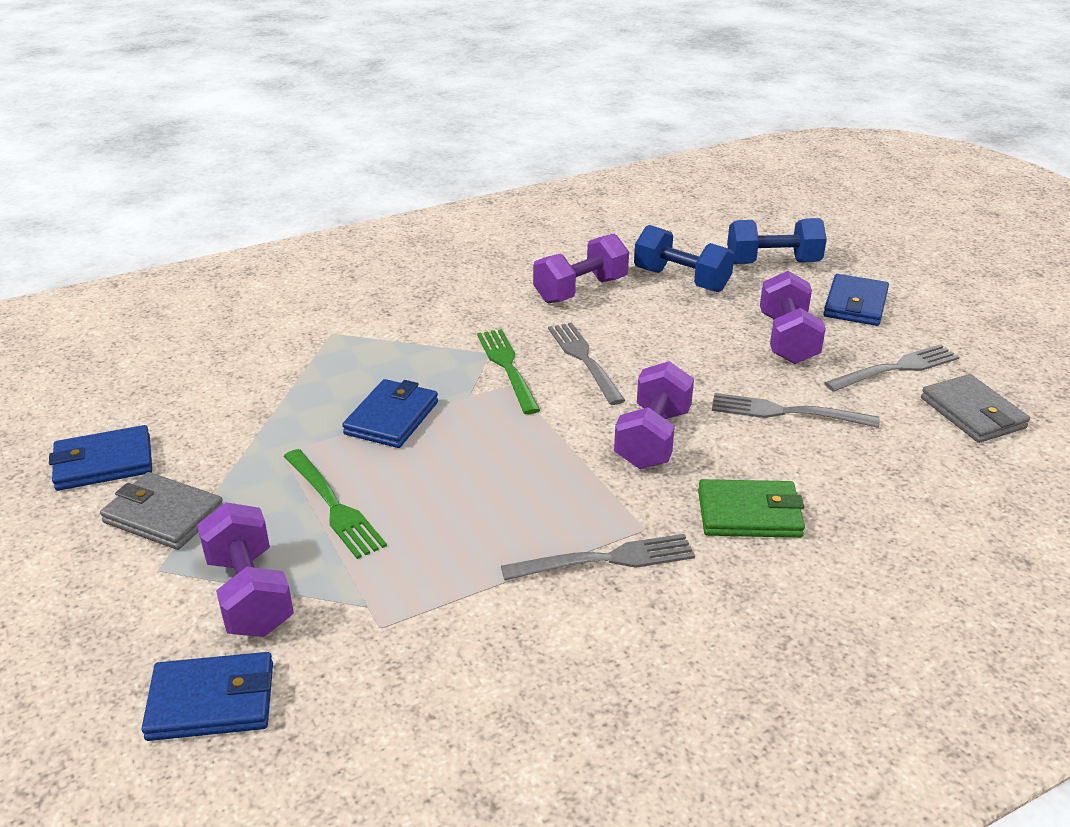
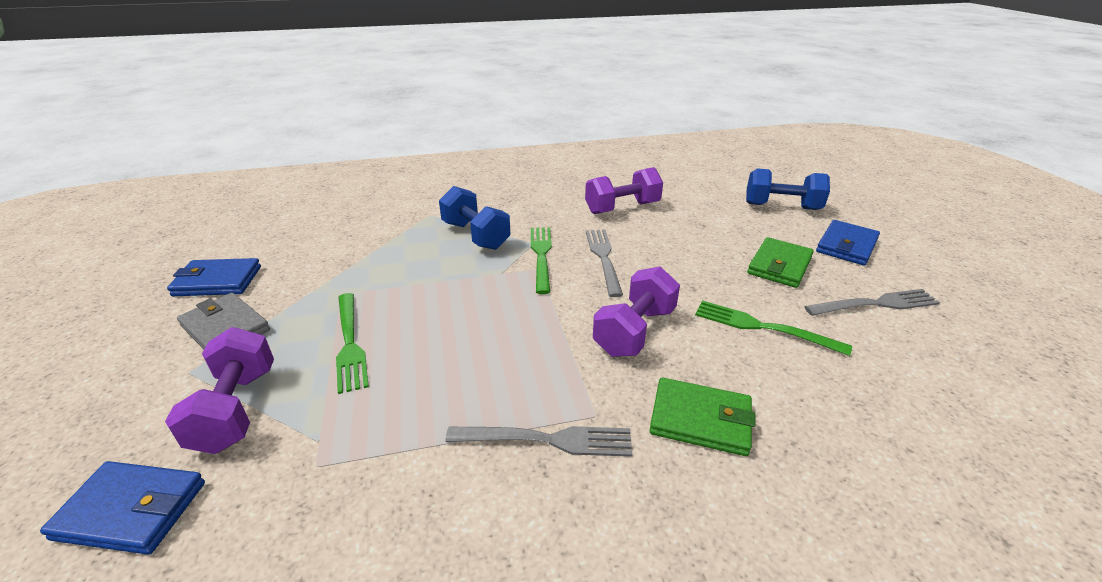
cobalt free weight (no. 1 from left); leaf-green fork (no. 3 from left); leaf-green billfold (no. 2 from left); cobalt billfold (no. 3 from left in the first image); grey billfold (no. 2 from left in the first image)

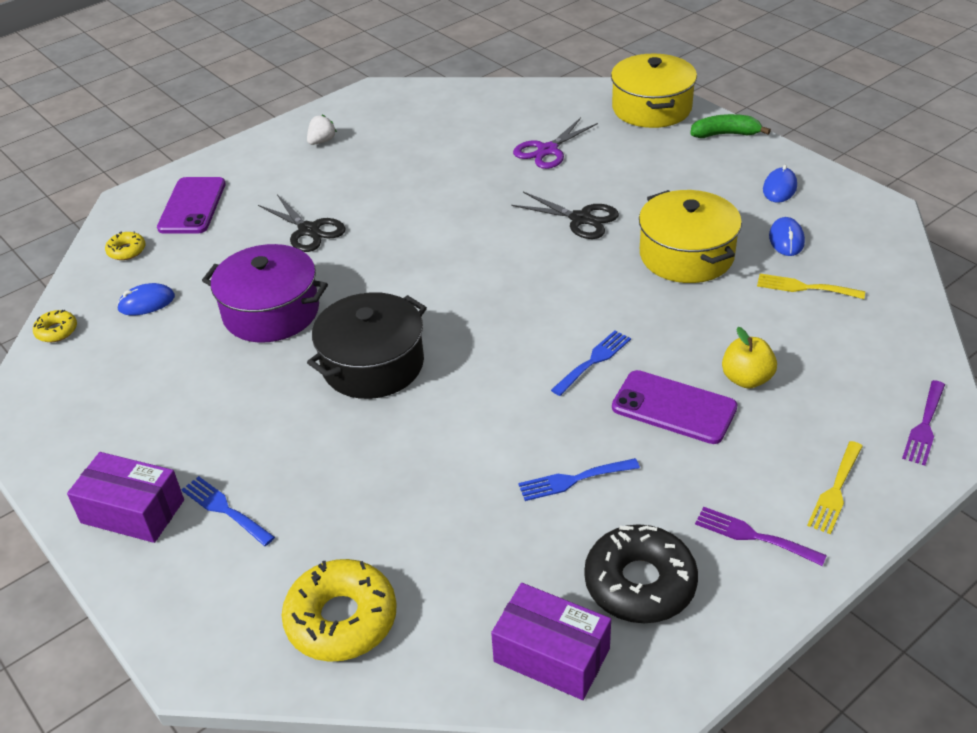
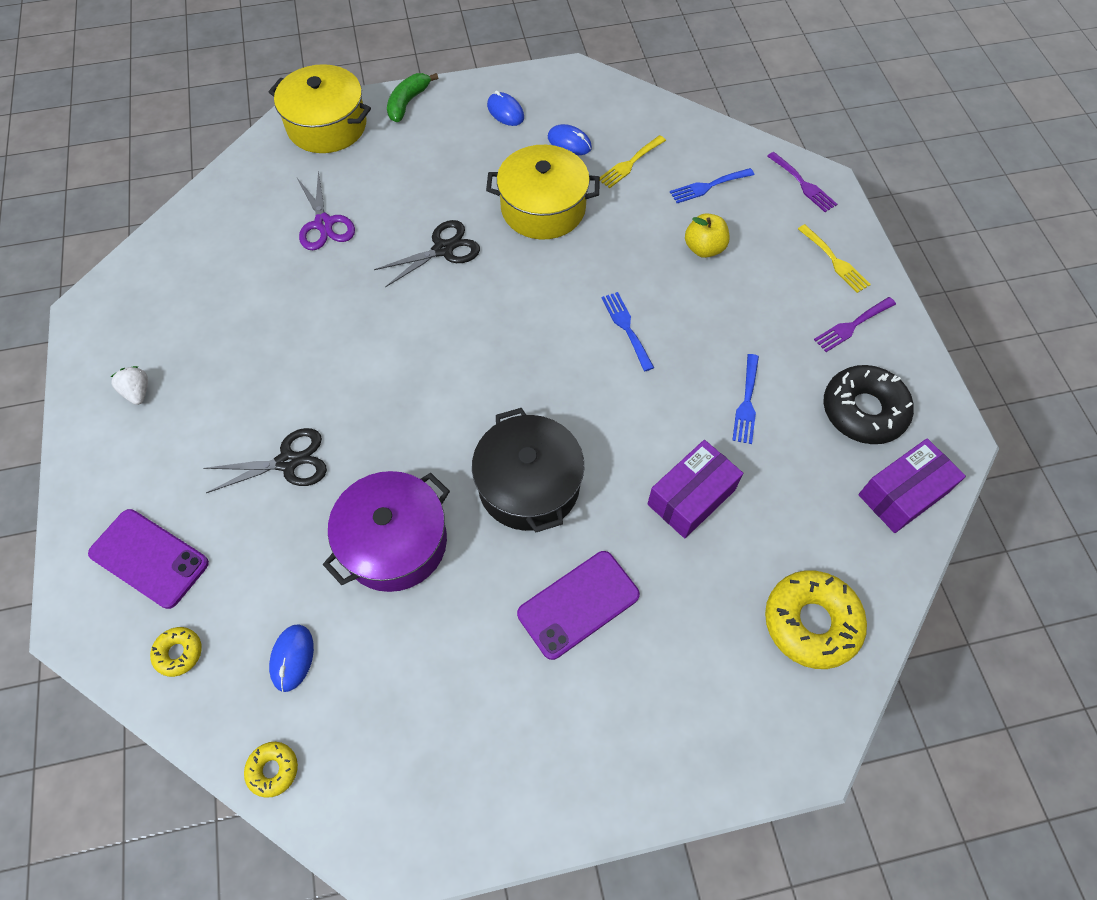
royal purple mobile phone (no. 2 from left); royal purple box (no. 1 from left); cobalt fork (no. 2 from left)

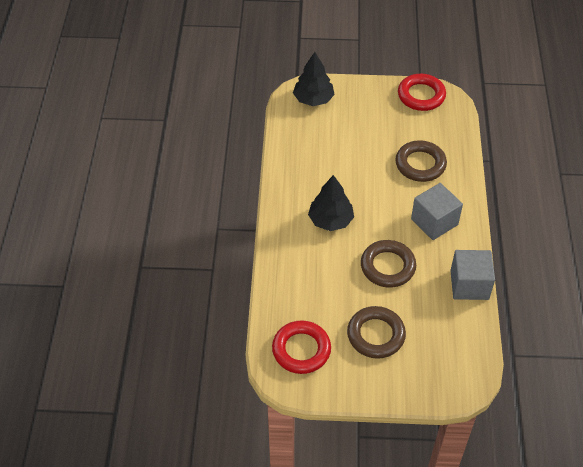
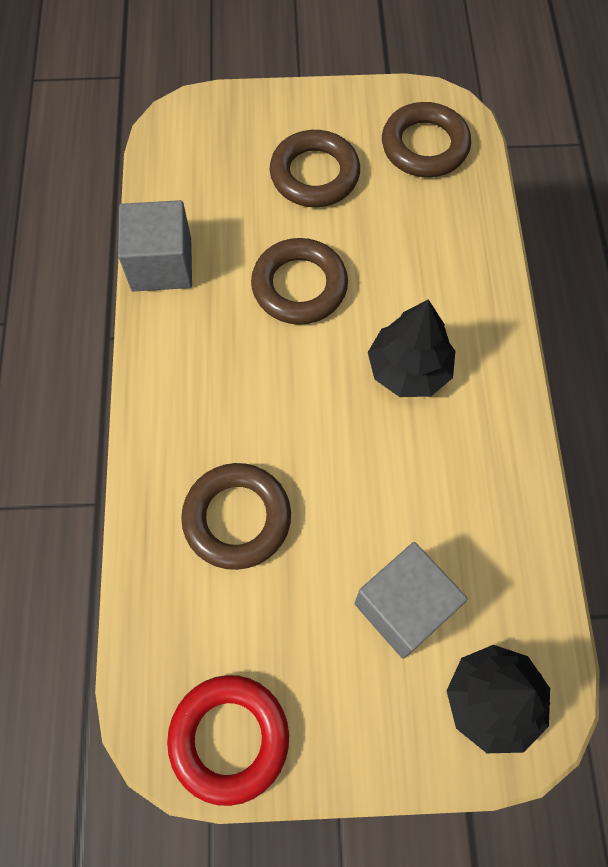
grey block (no. 2 from left); dark brown hoop (no. 4 from left)

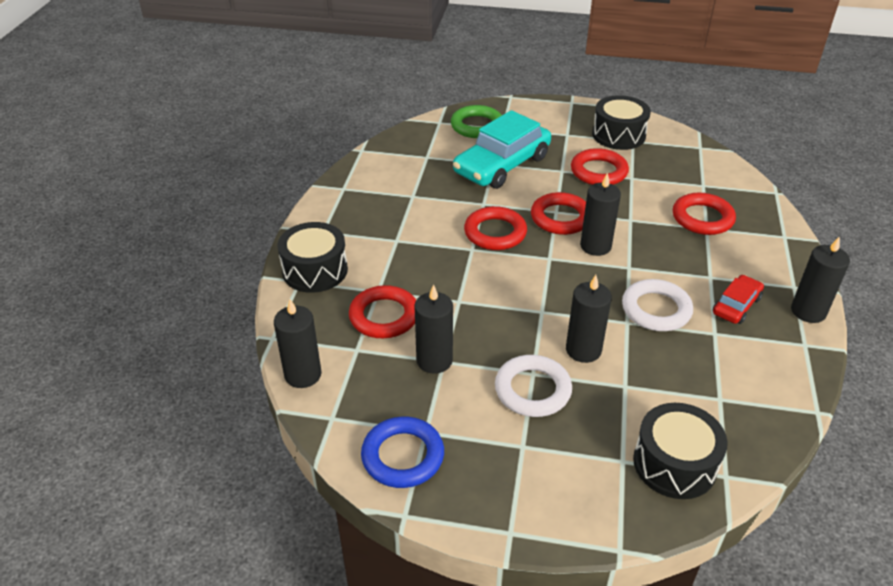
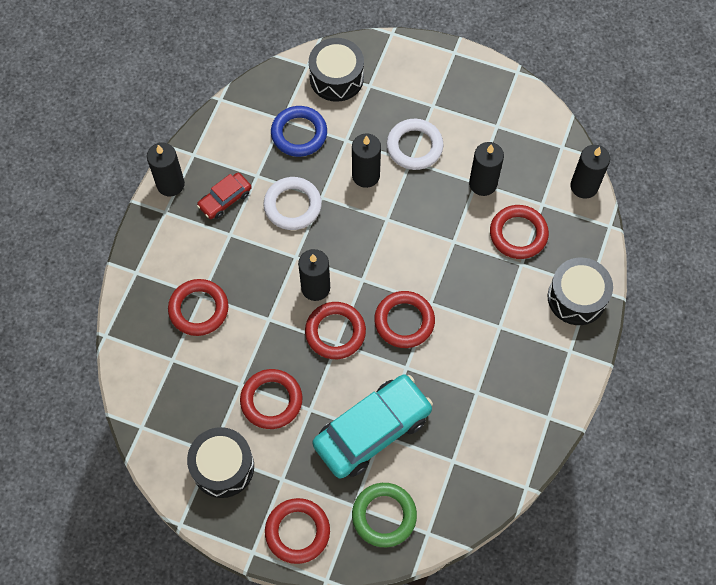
crimson hoop (no. 3 from left); cobalt hoop

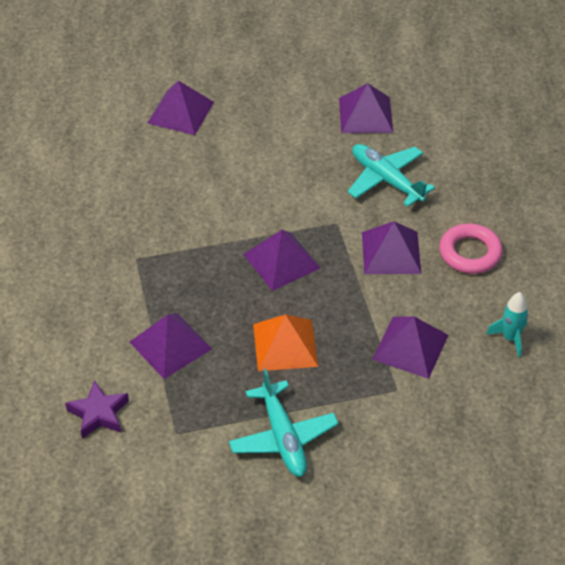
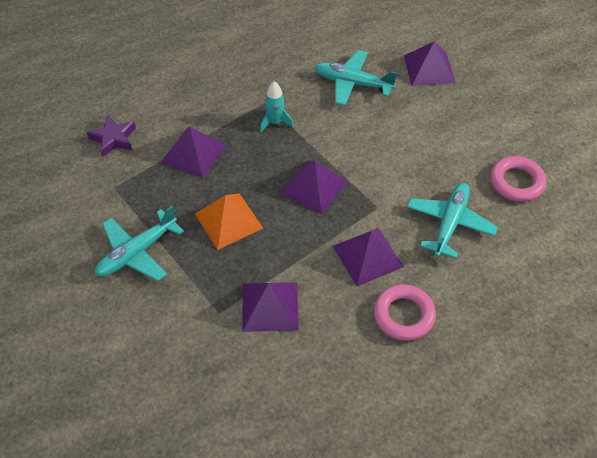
teal rocket; teal toy plane (no. 2 from left); rose-pink hoop (no. 2 from left)

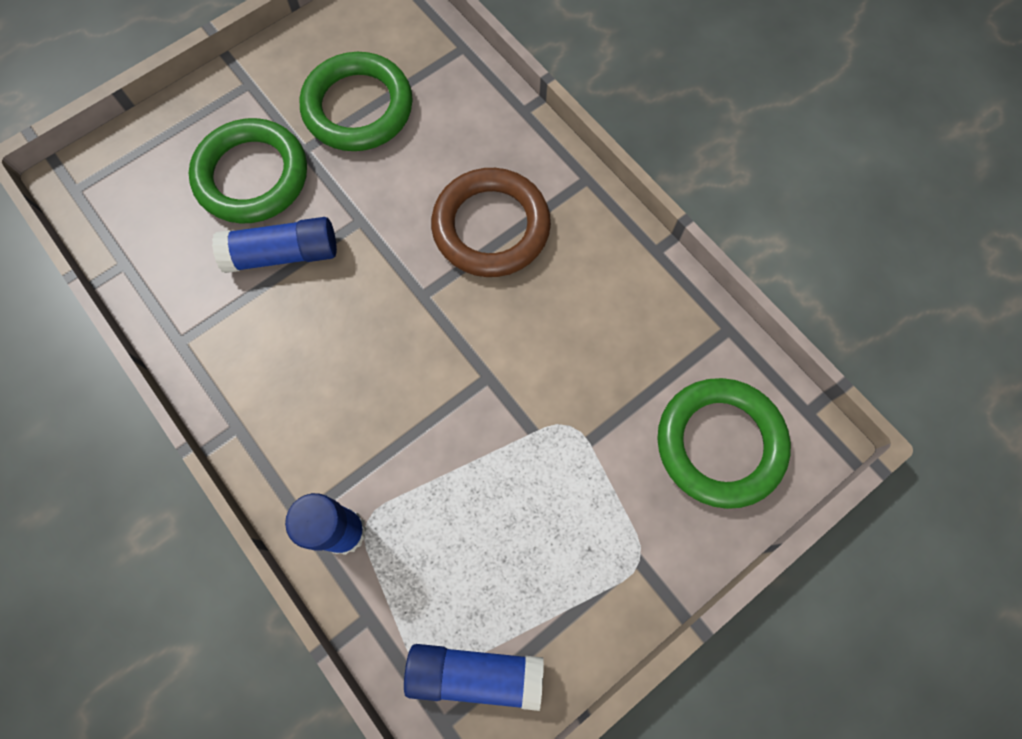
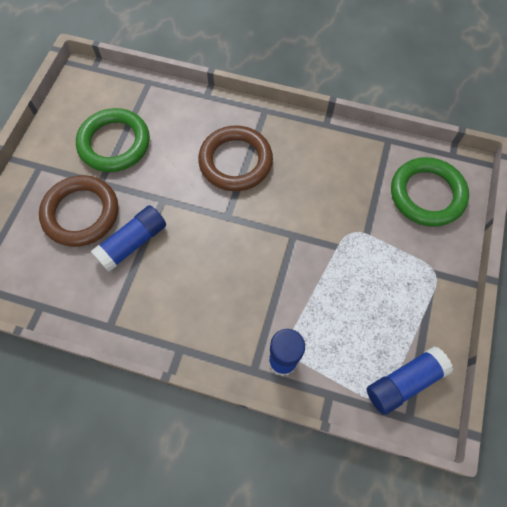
dark brown hoop (no. 1 from left)

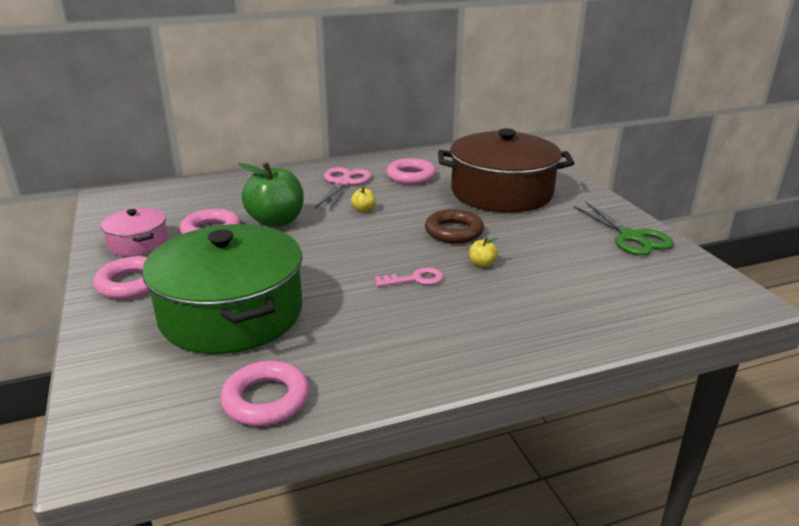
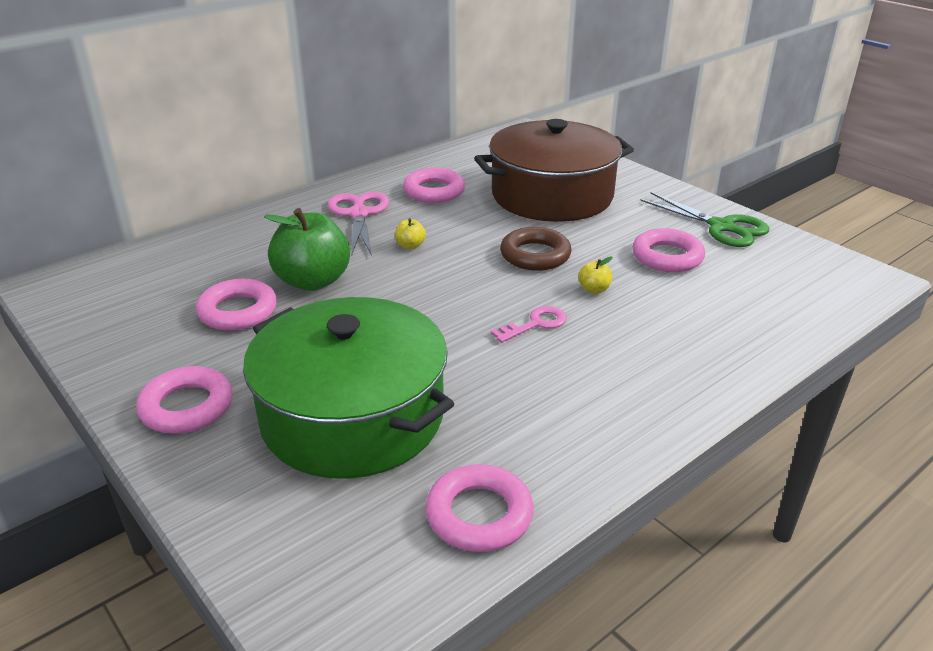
rose-pink hoop (no. 5 from left); rose-pink pot

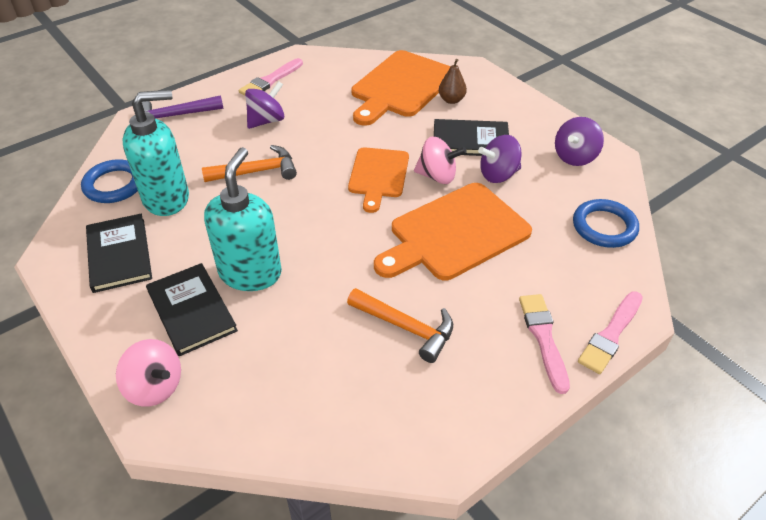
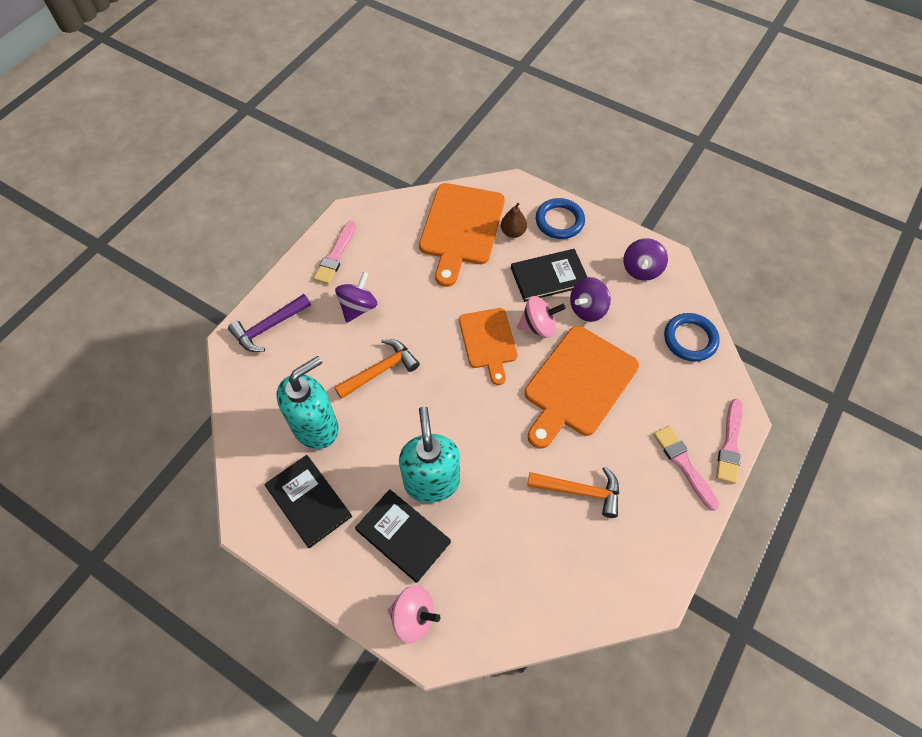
cobalt hoop (no. 1 from left)

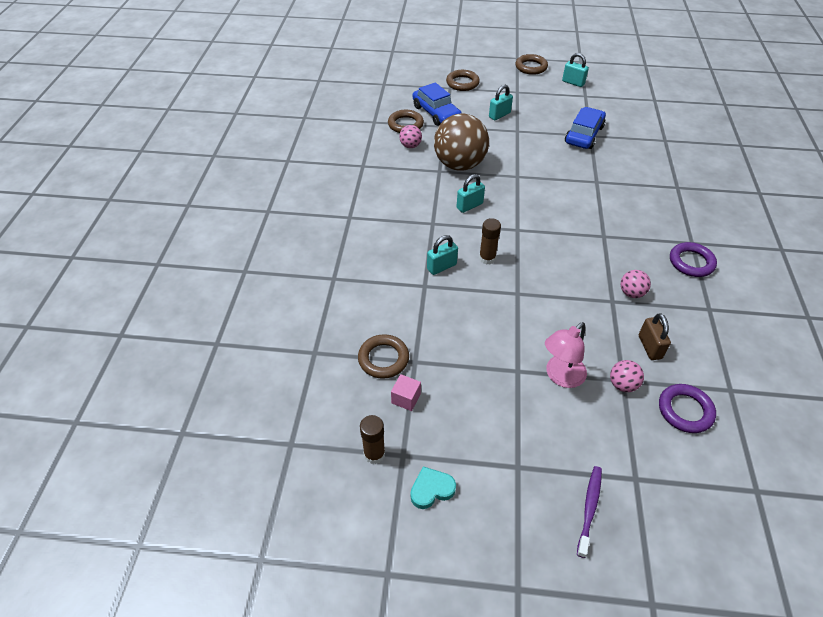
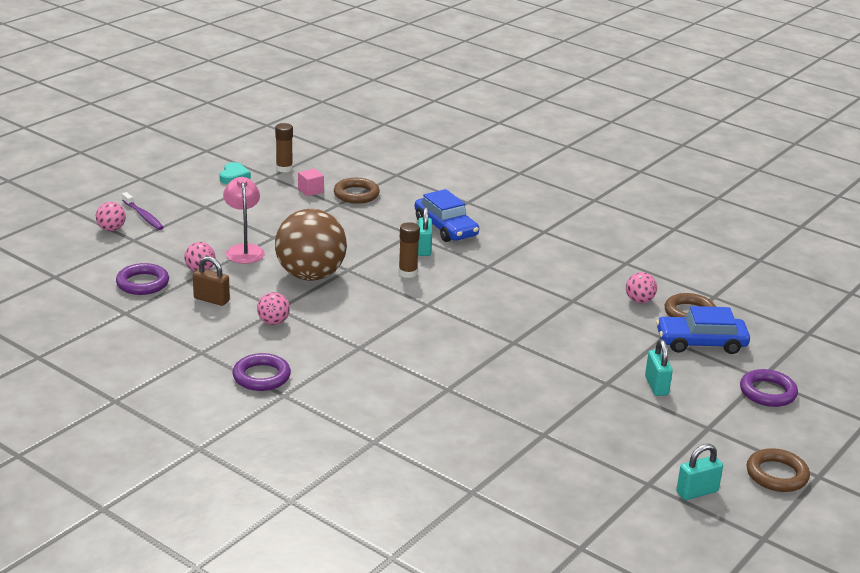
rose-pink sphere (no. 1 from left); dark brown sphere; cobalt automobile (no. 1 from left); royal purple hoop (no. 3 from left); teal lock (no. 2 from left in the first image)

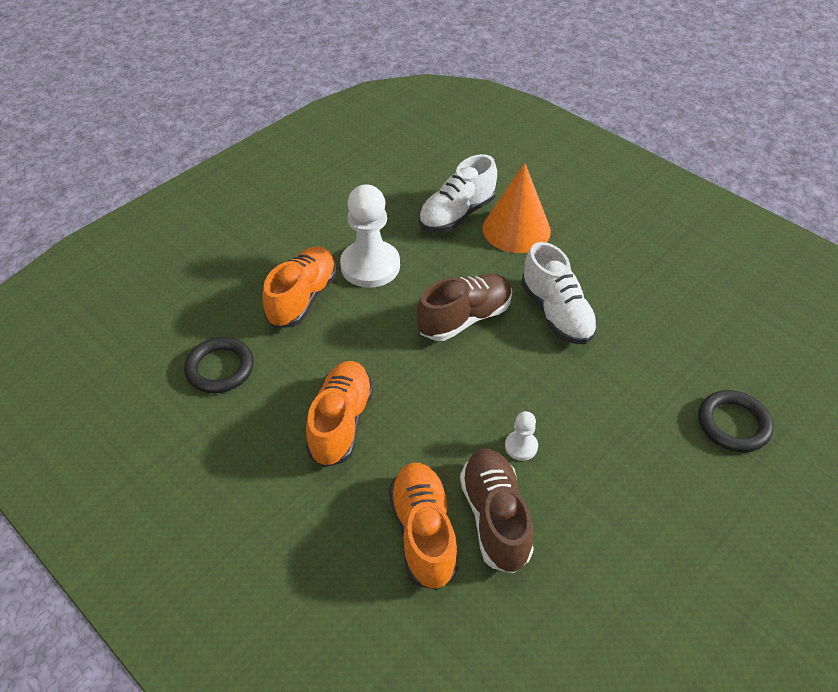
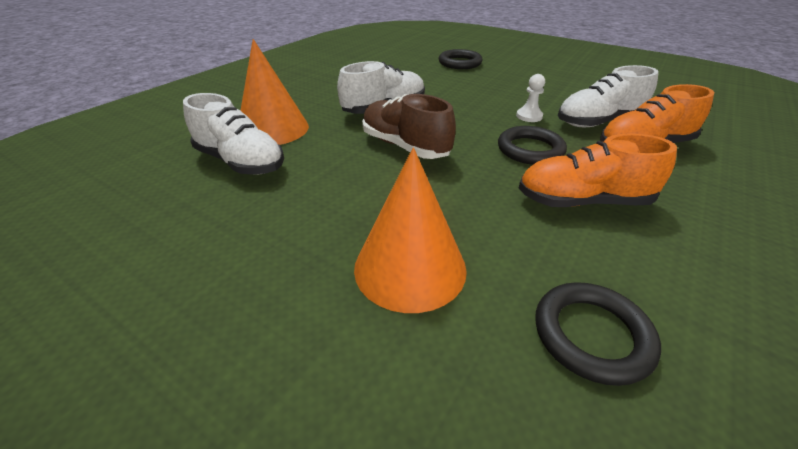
bright orange cone shape (no. 2 from left); ebony hoop (no. 2 from left); pure white sneaker (no. 3 from left); pure white pawn (no. 1 from left in the first image)

